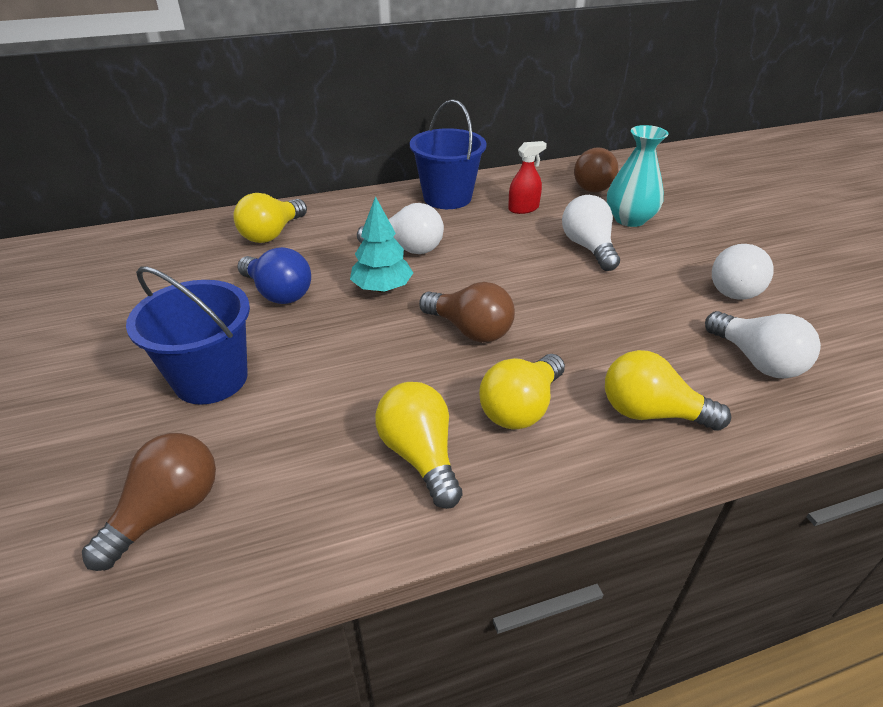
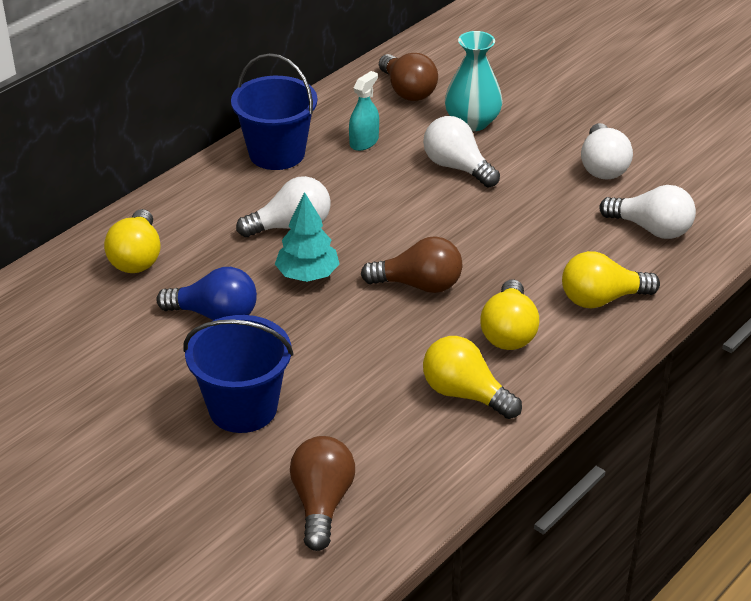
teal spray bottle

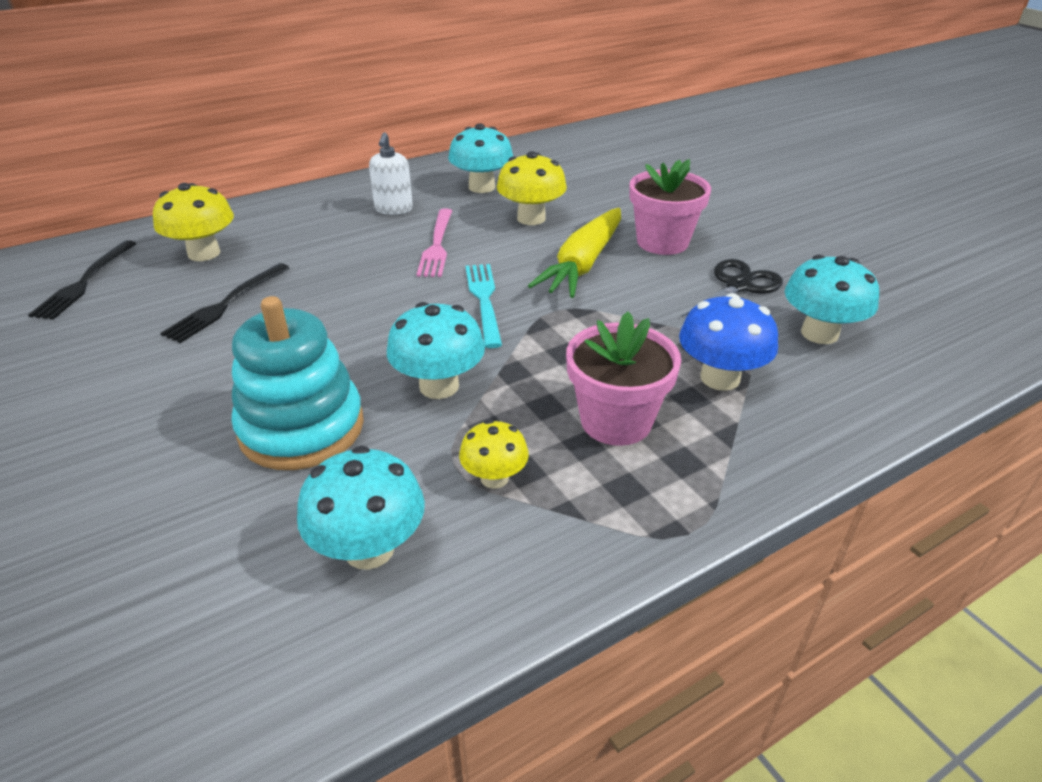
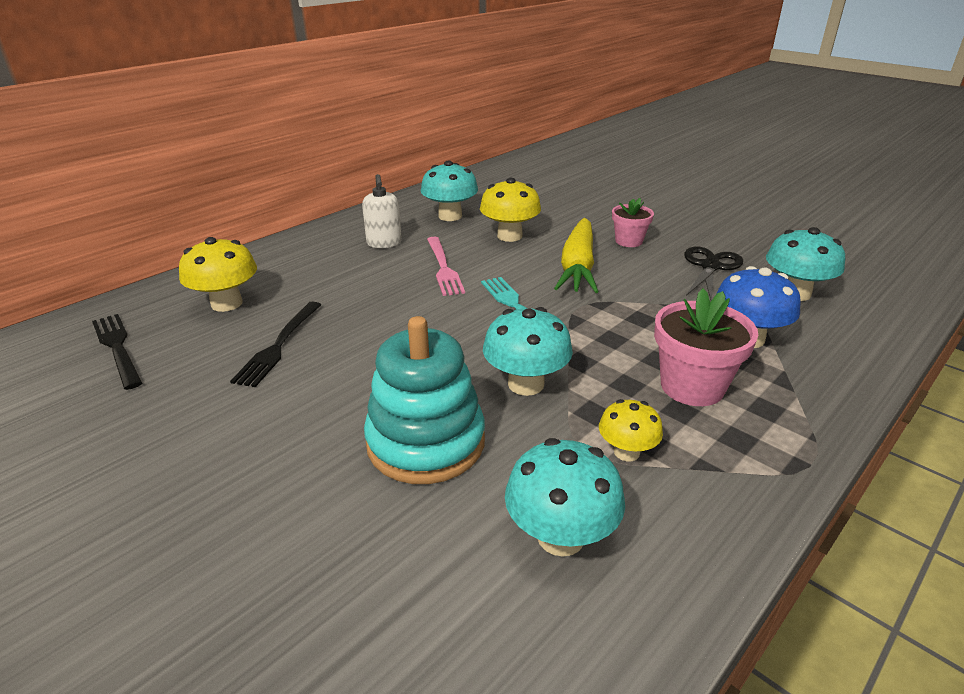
ebony fork (no. 1 from left); rose-pink potted plant (no. 1 from left)

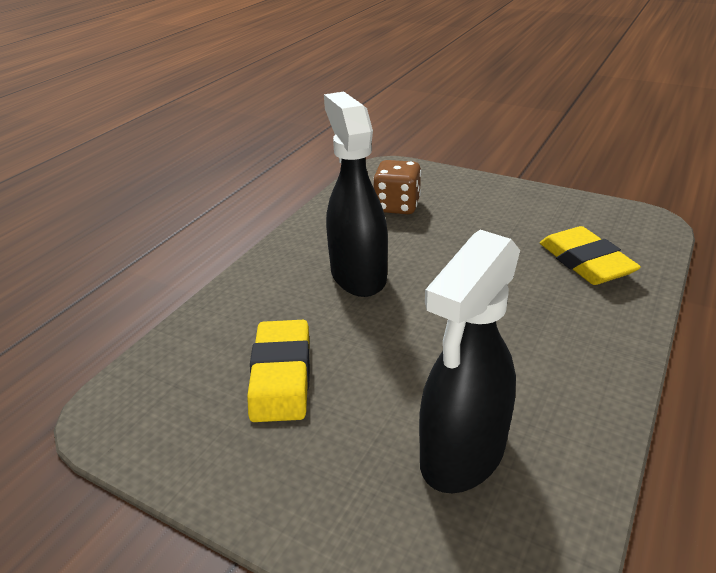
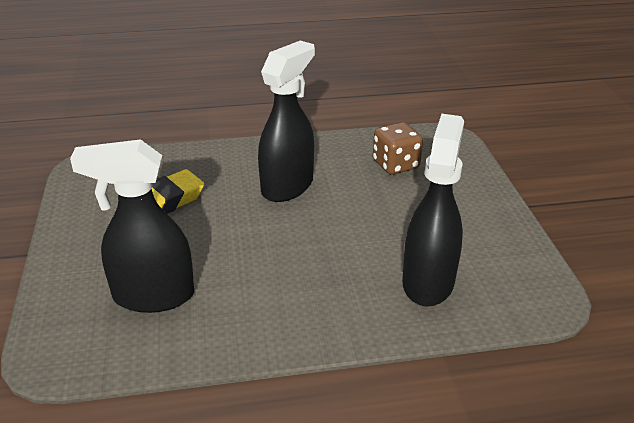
ebony spray bottle (no. 3 from left)

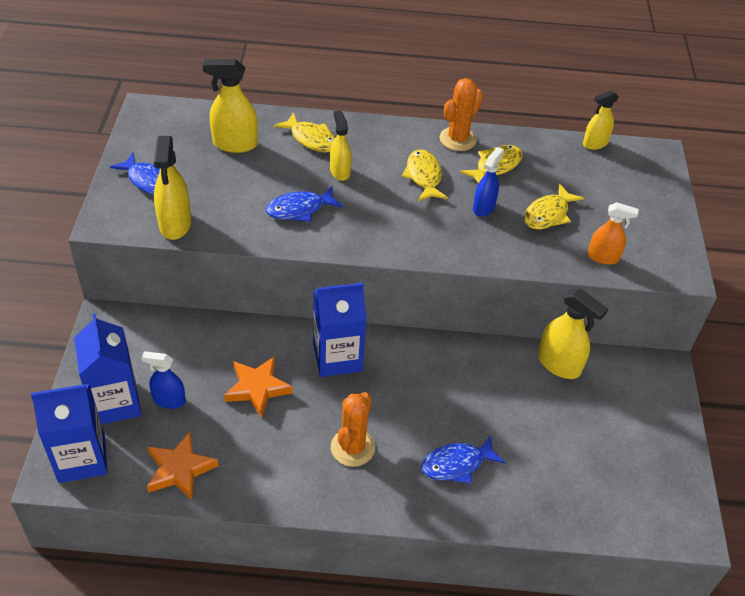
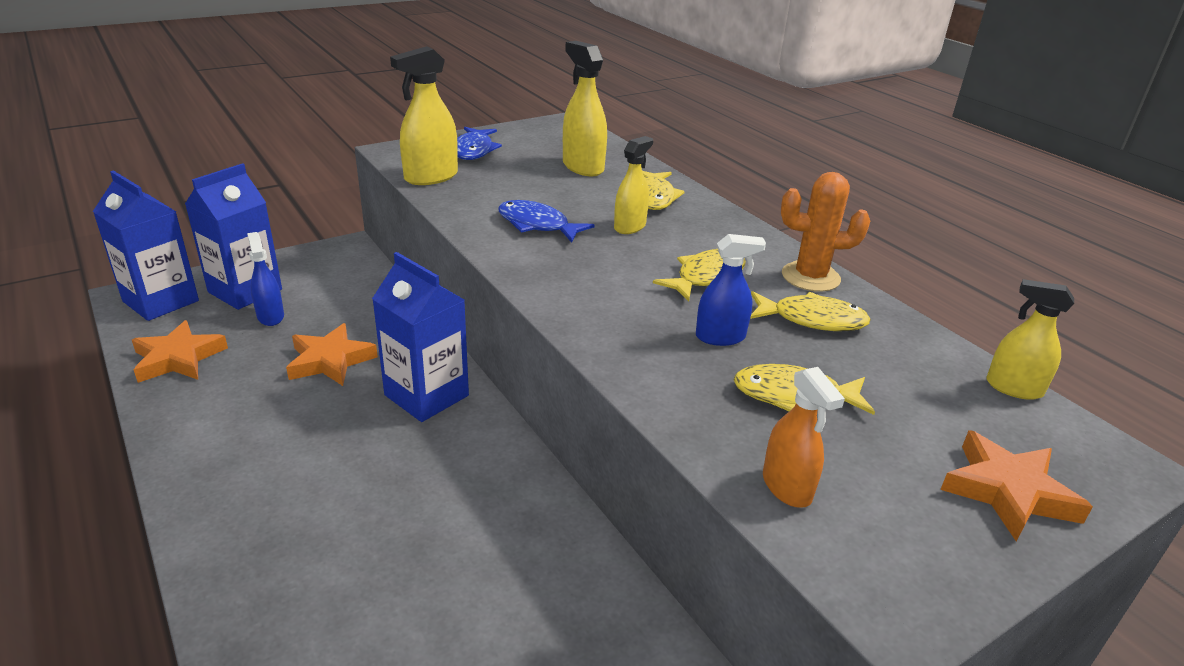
bright orange five-pointed star (no. 3 from left); bright orange prickly plant (no. 1 from left in the first image); cobalt toy fish (no. 3 from left in the first image); golden spray bottle (no. 4 from left in the first image)

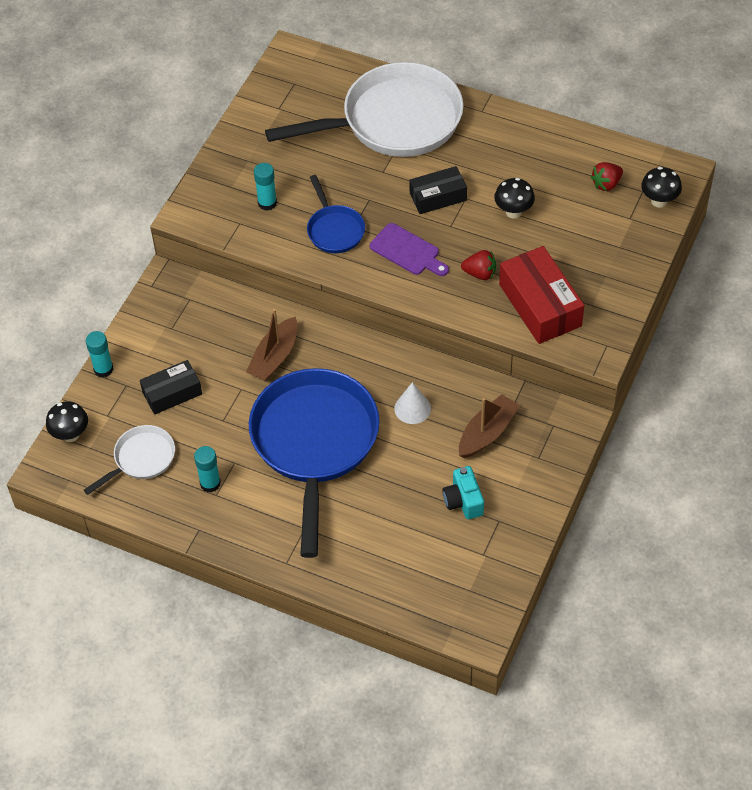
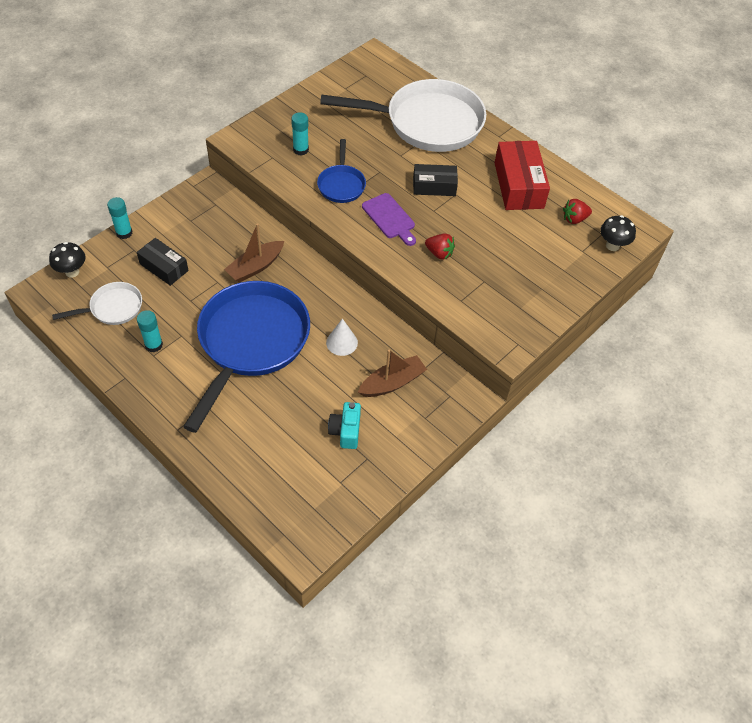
ebony box (no. 1 from left); crimson box; ebony mushroom (no. 2 from left in the first image)

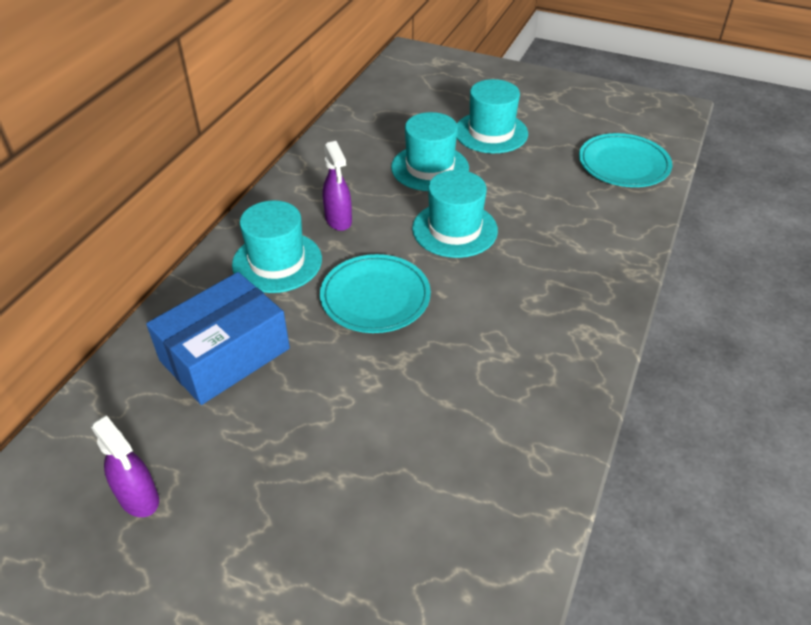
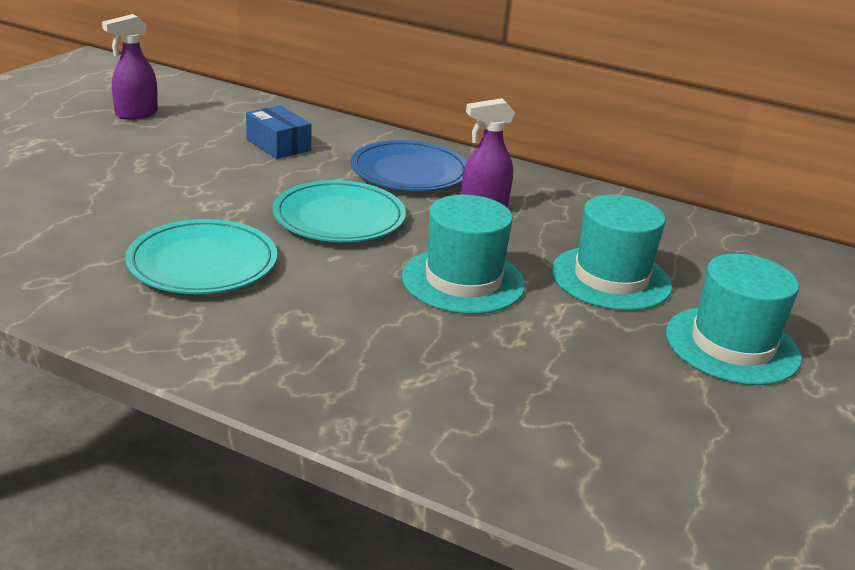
teal flat dish (no. 1 from left); cobalt box; cobalt flat dish

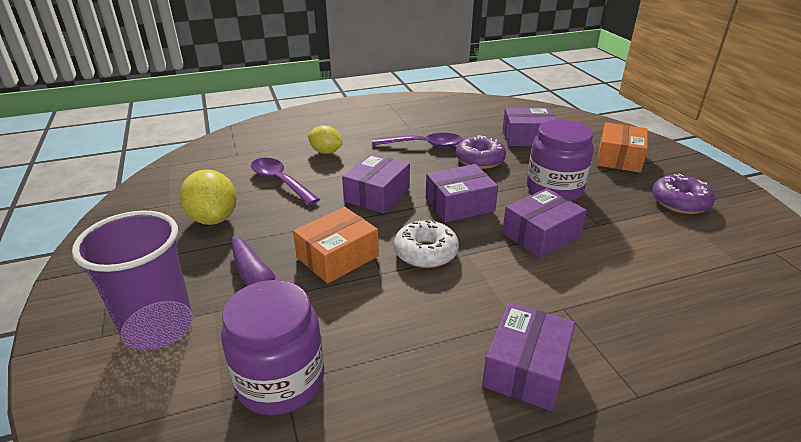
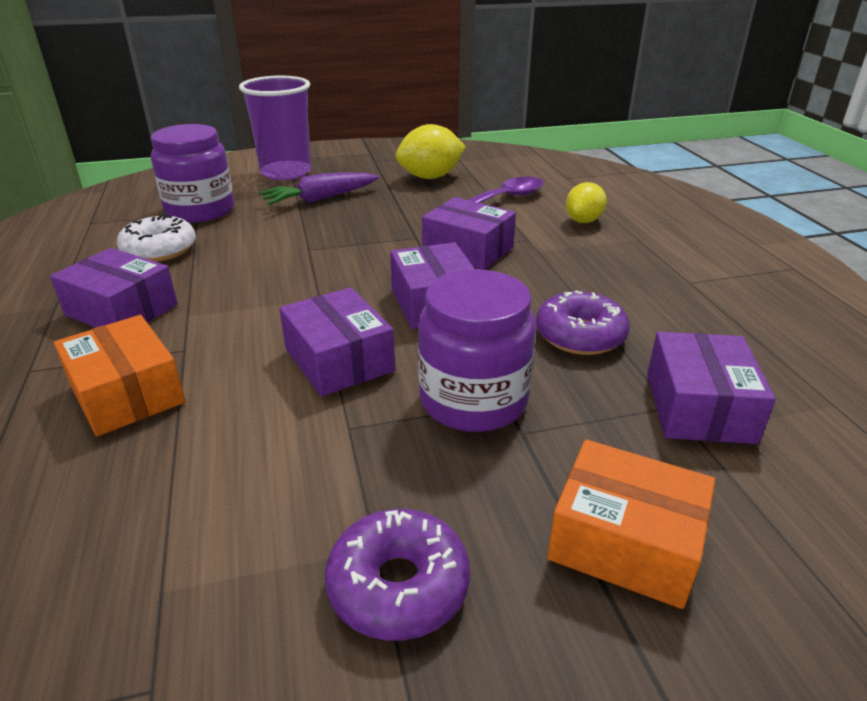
bright orange box (no. 1 from left); pure white donut; royal purple tablespoon (no. 2 from left in the first image)

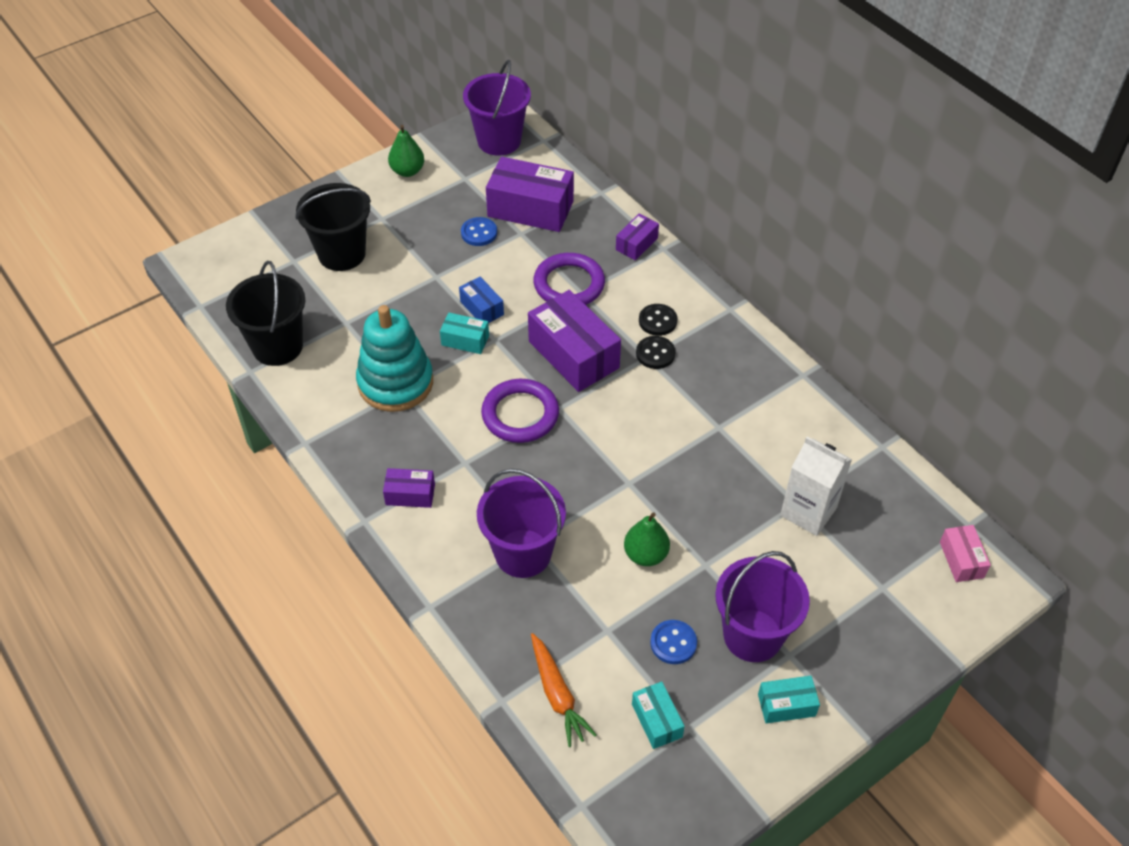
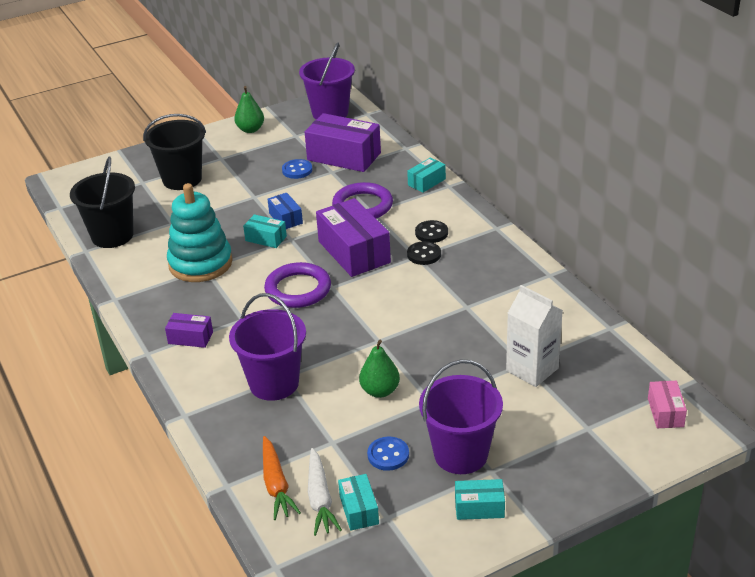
pure white root vegetable; teal box (no. 3 from left)

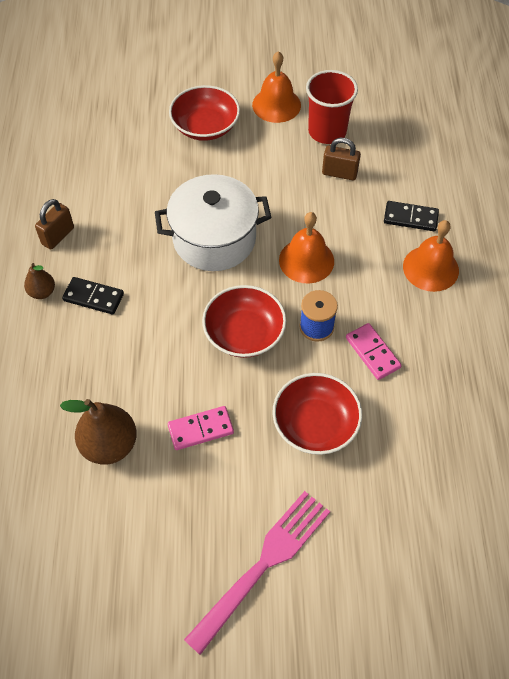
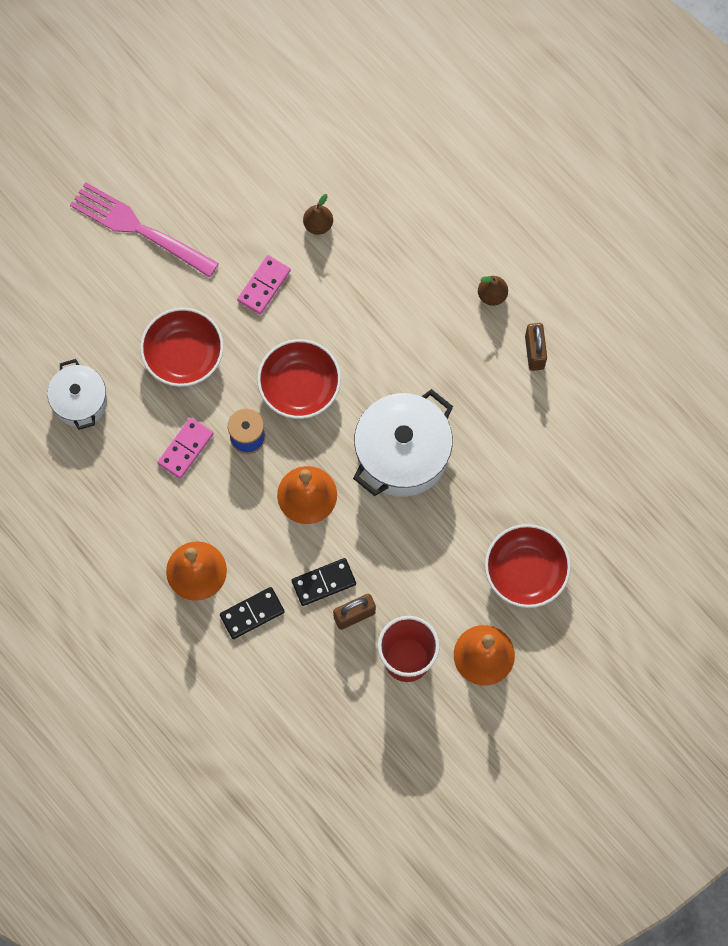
pure white pot (no. 1 from left); rose-pink fork; rose-pink domino (no. 1 from left); ebony domino (no. 2 from left); dark brown pear fruit (no. 1 from left)

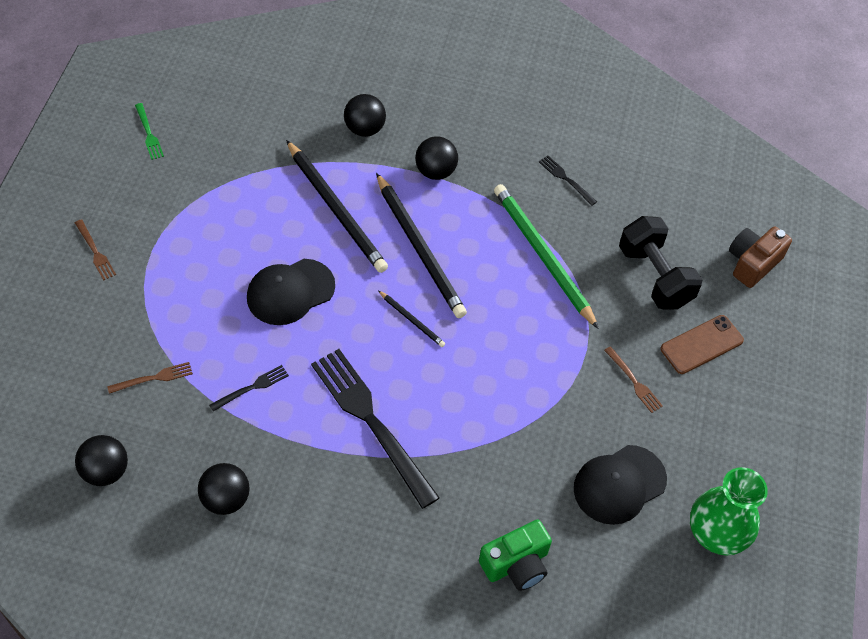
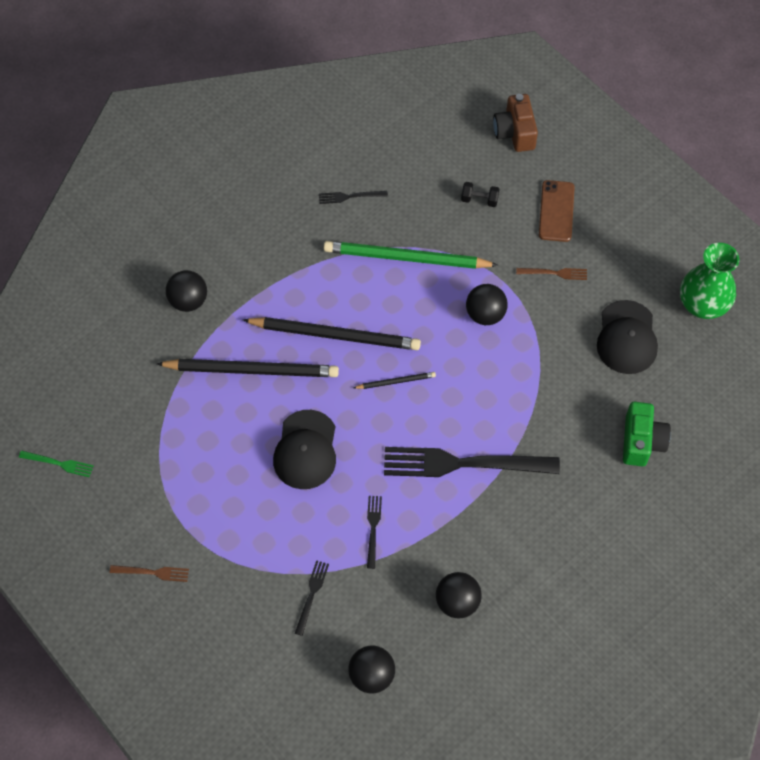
ebony fork (no. 1 from left); ebony free weight; ebony sphere (no. 4 from left)

